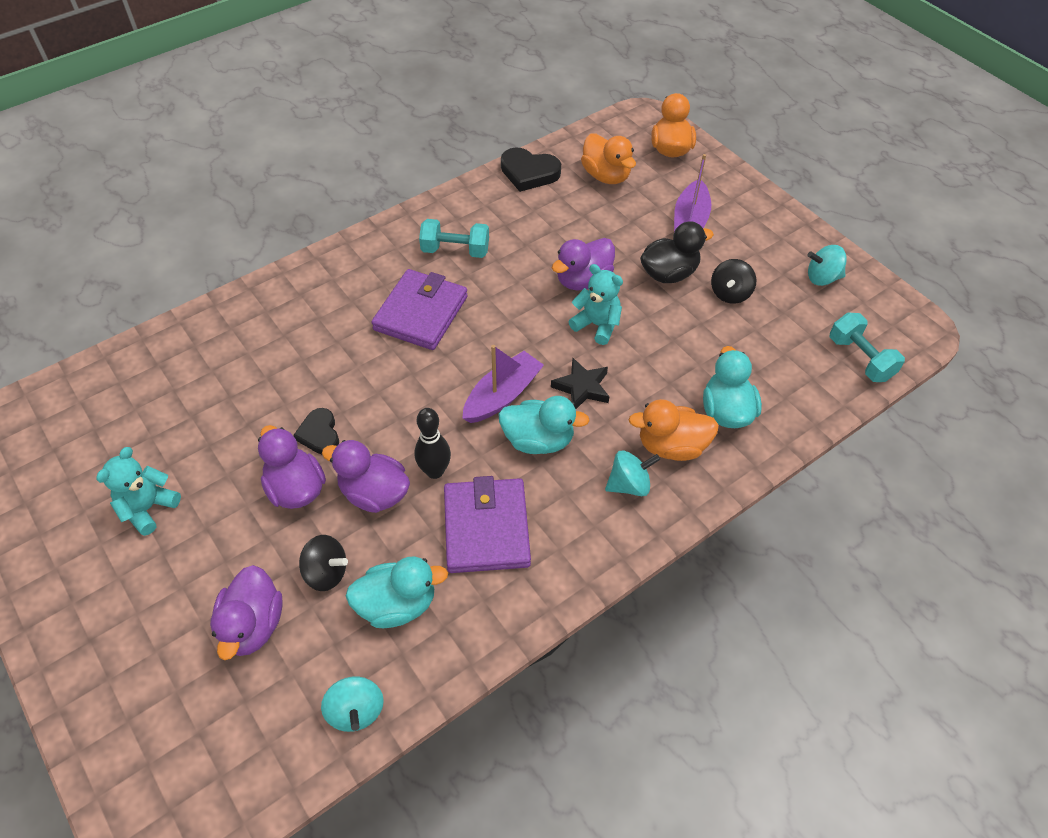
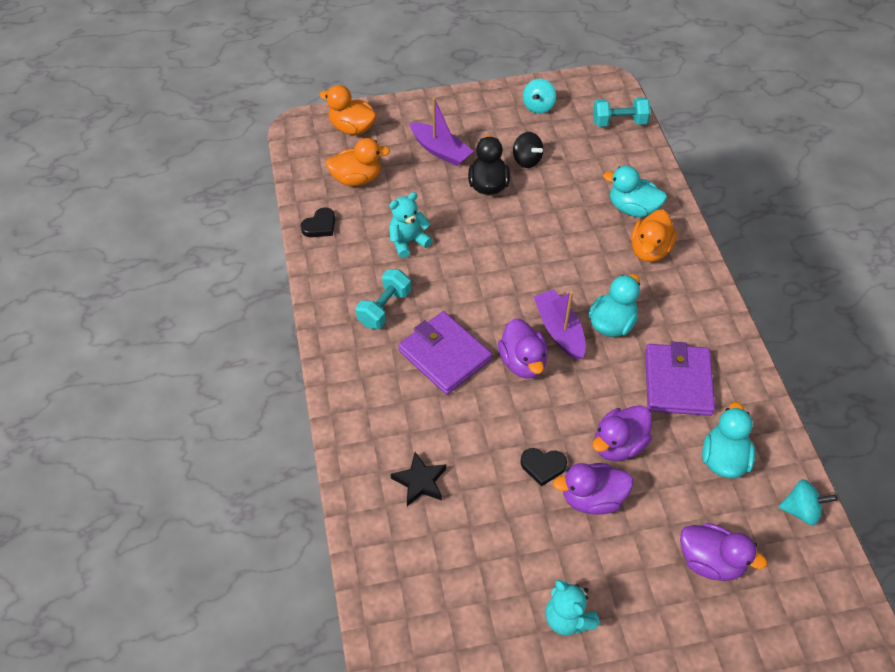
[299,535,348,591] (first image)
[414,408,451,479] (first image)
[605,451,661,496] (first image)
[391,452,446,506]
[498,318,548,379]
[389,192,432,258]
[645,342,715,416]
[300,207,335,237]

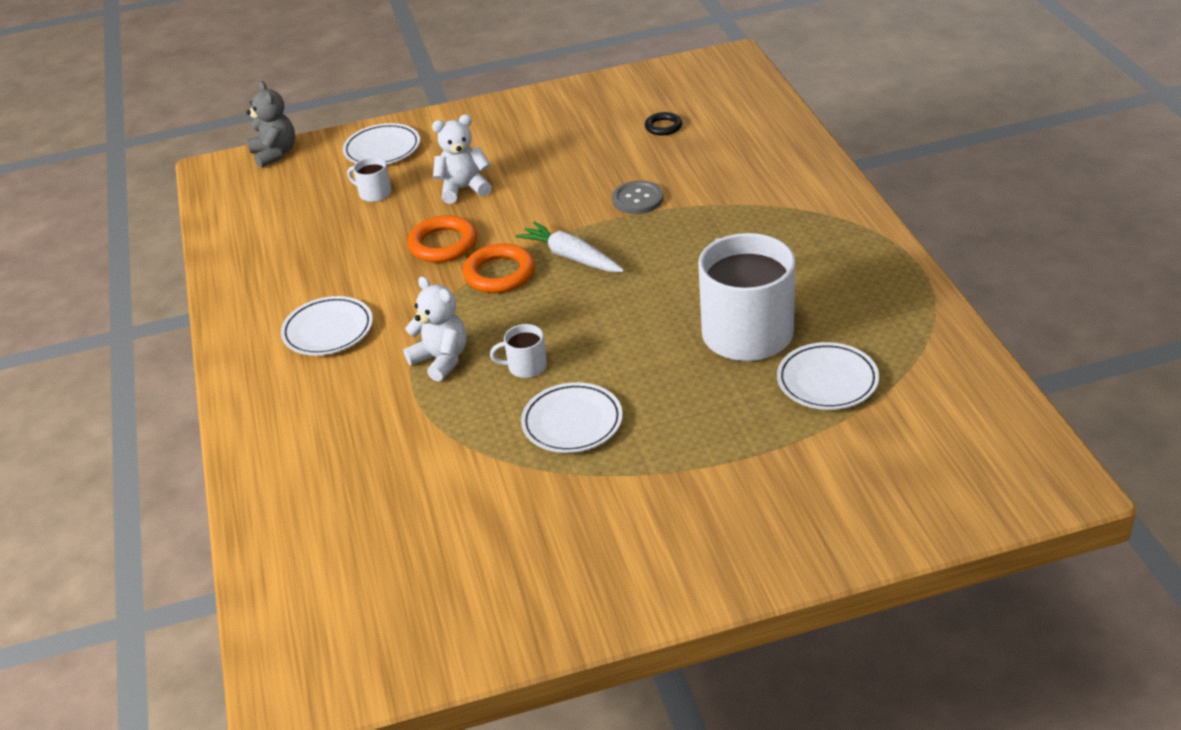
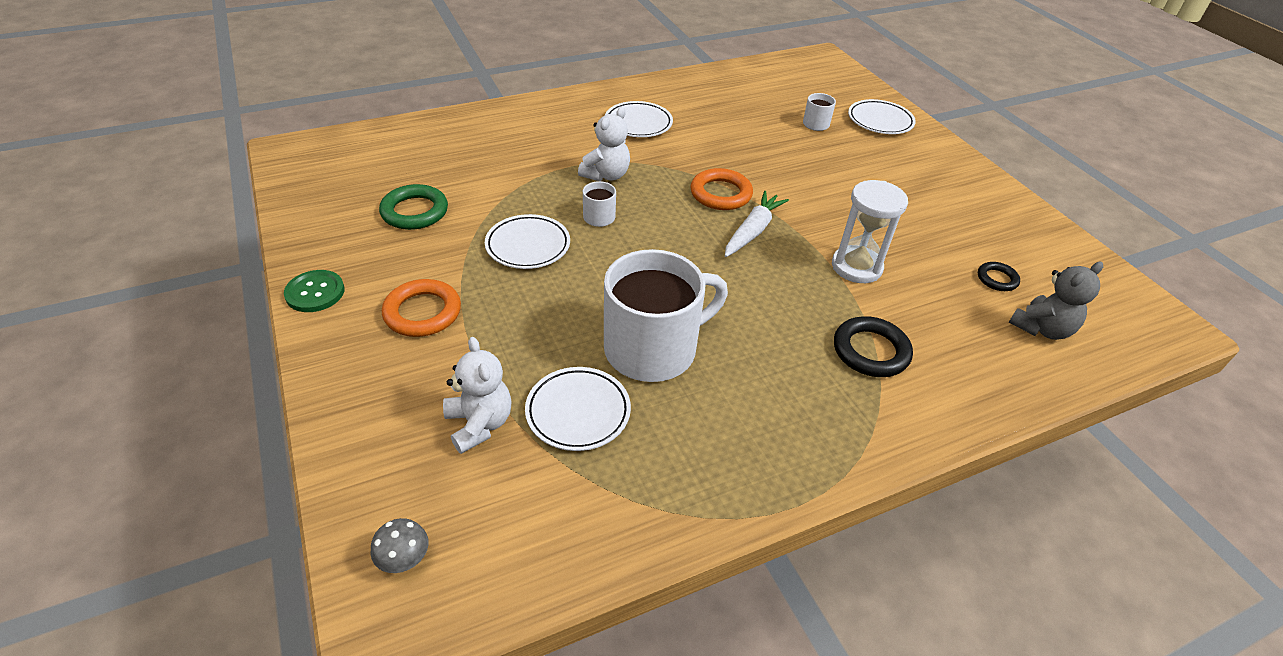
[284,270,345,312]
[370,518,428,573]
[379,184,448,230]
[834,316,913,377]
[1009,261,1103,340]
[382,279,461,337]
[443,337,512,454]
[832,180,908,283]

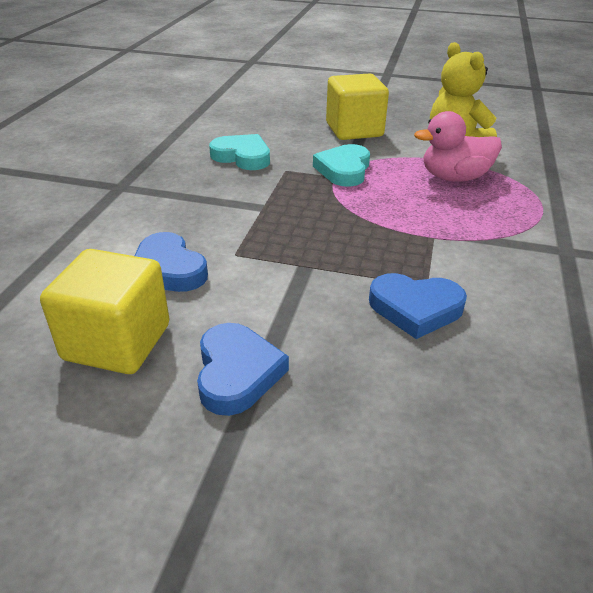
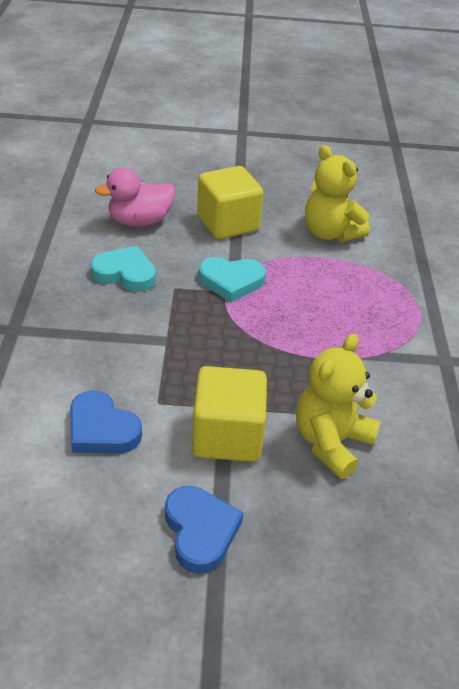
[192,366,267,462]
[95,168,175,227]
[296,334,381,479]
[198,257,266,302]

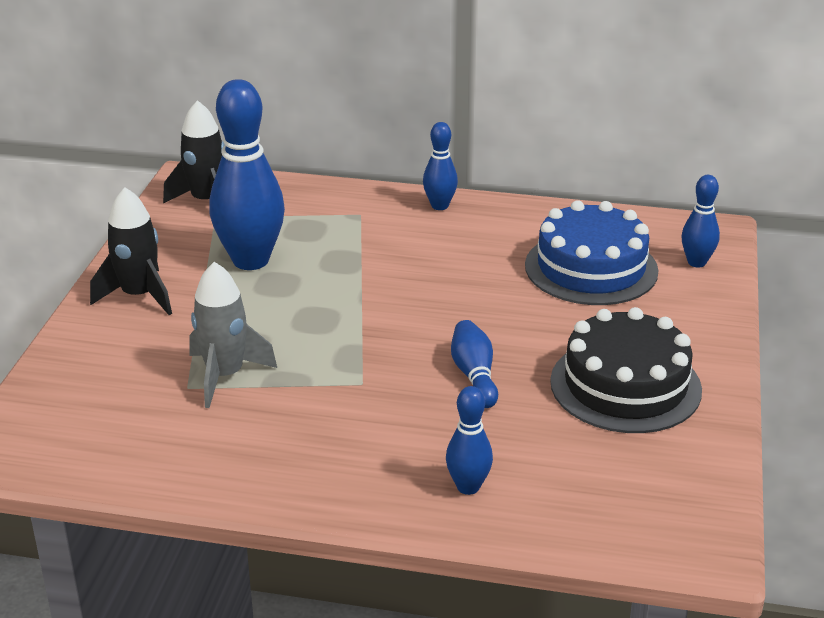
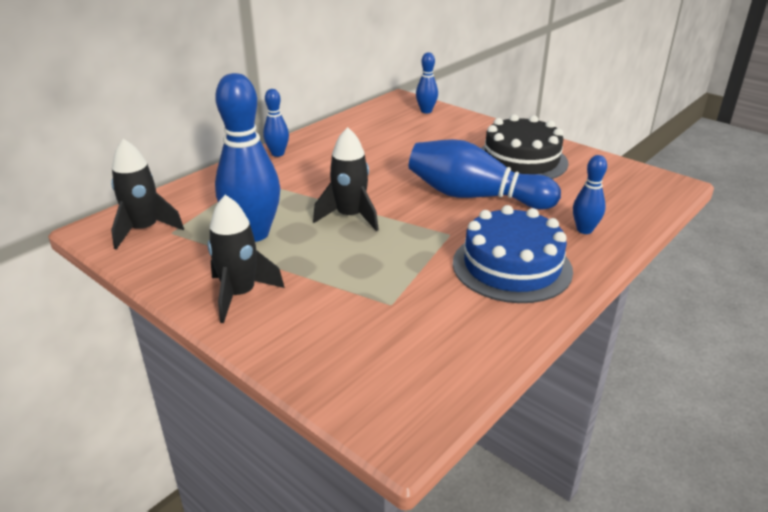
[189,262,277,408] (first image)
[313,127,379,231]
[453,205,573,303]
[409,139,561,210]

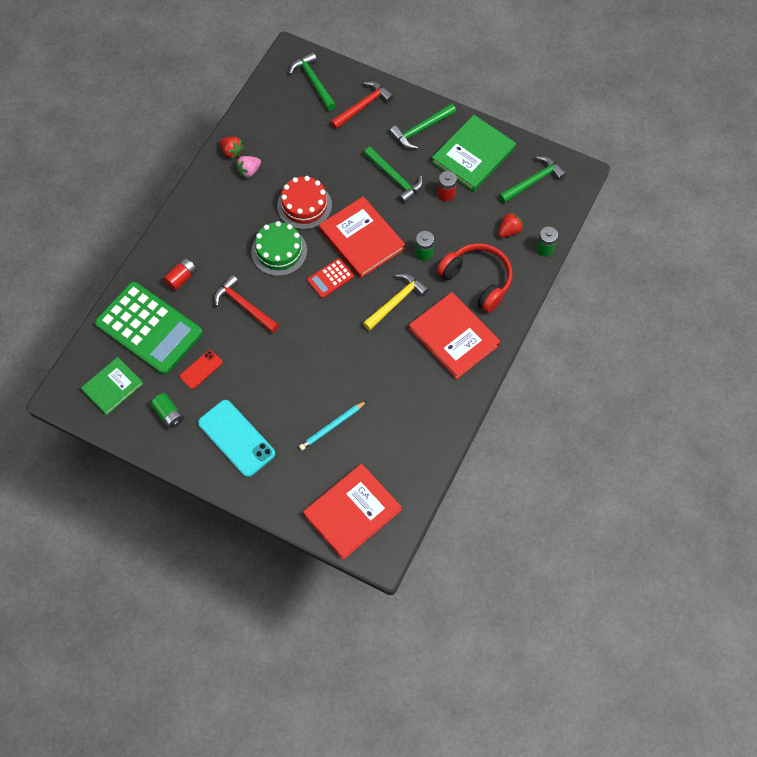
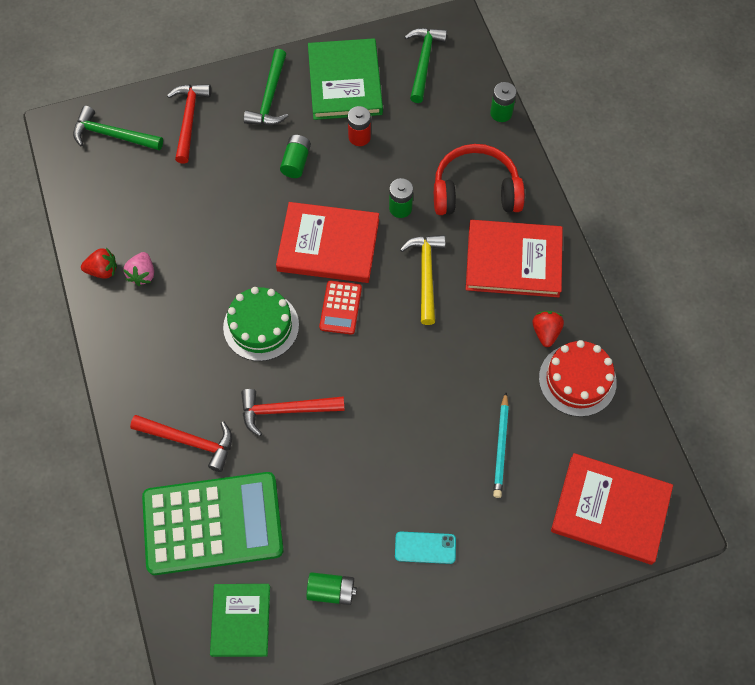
[180,350,223,389] (first image)
[539,340,617,417]
[533,311,564,347]
[130,415,232,472]
[280,135,311,178]
[551,453,673,565]
[395,532,456,564]

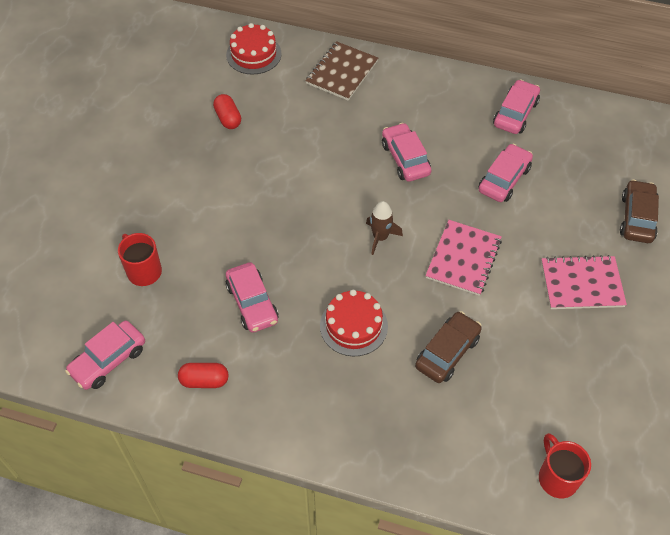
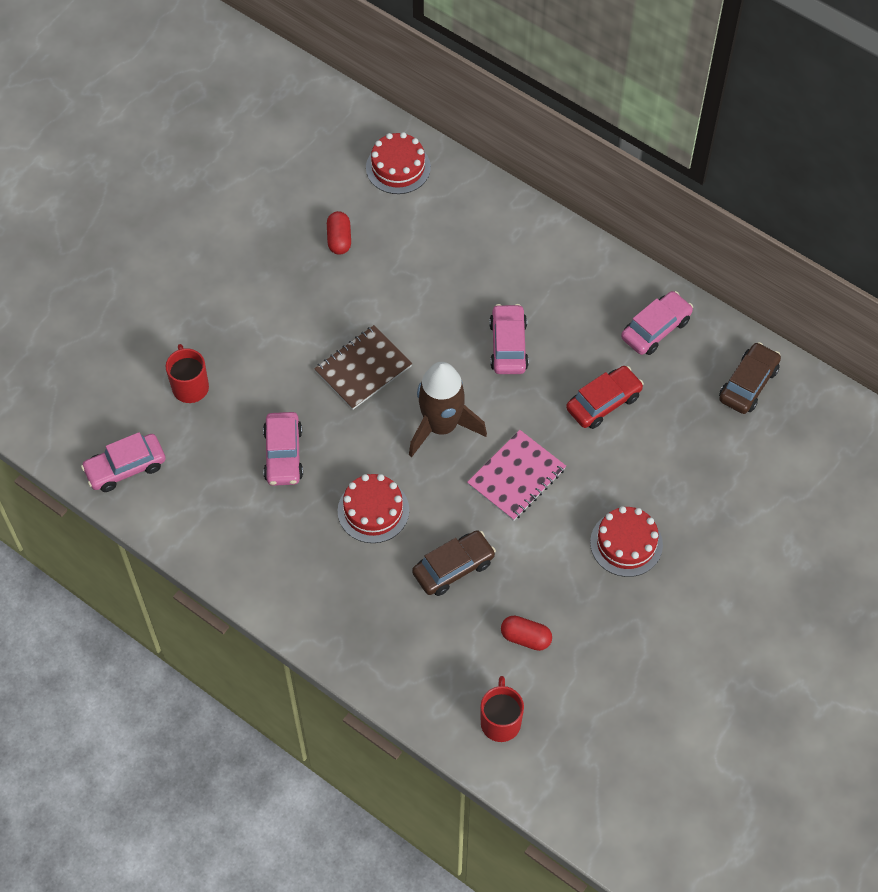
[501,616,552,651]
[314,325,412,410]
[719,342,781,414]
[590,506,663,577]
[566,366,644,429]
[409,362,487,457]

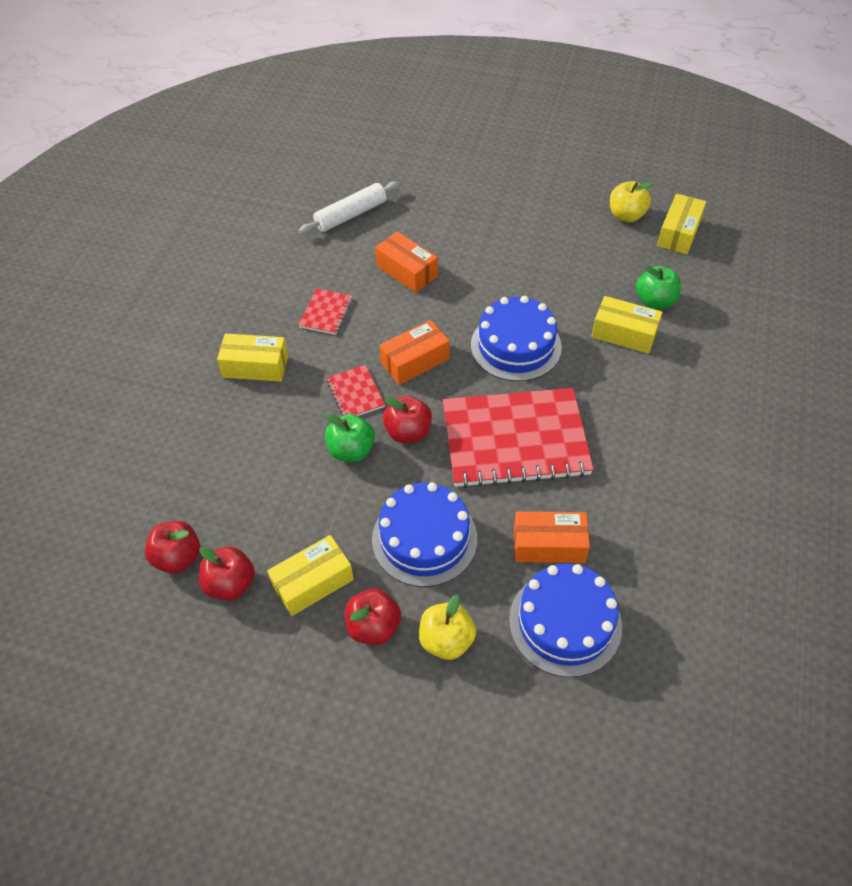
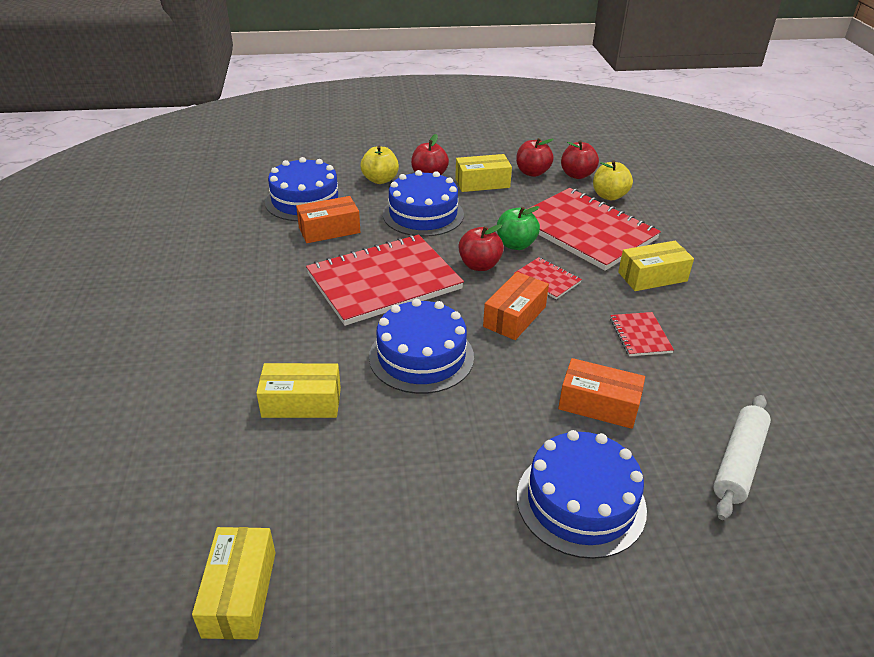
[636,265,681,309] (first image)
[517,430,647,559]
[526,188,661,271]
[593,161,633,200]
[455,154,512,192]

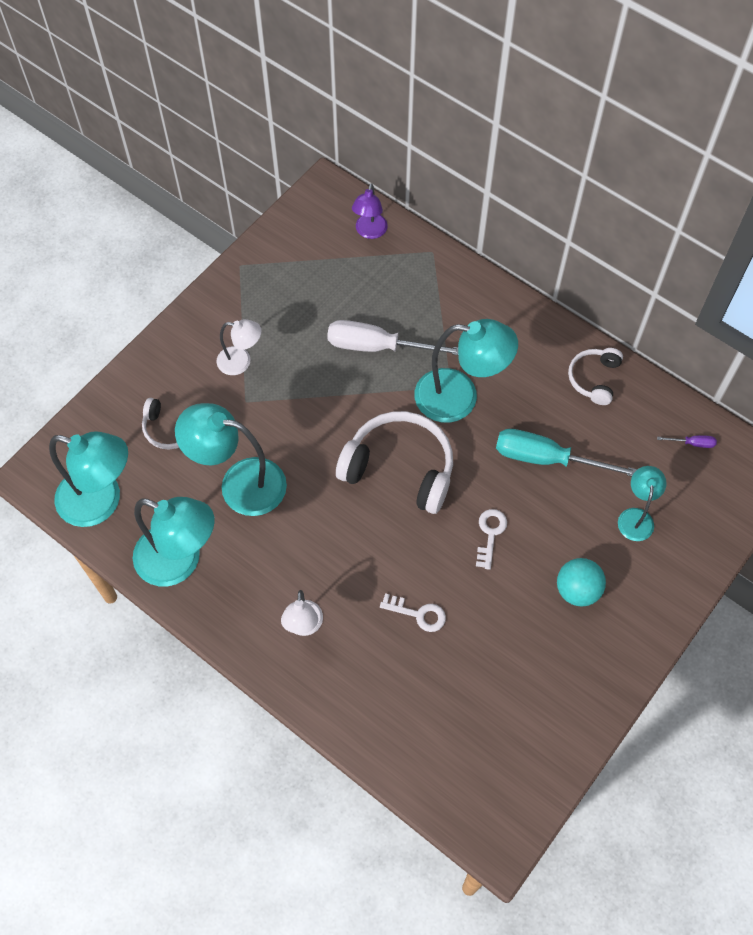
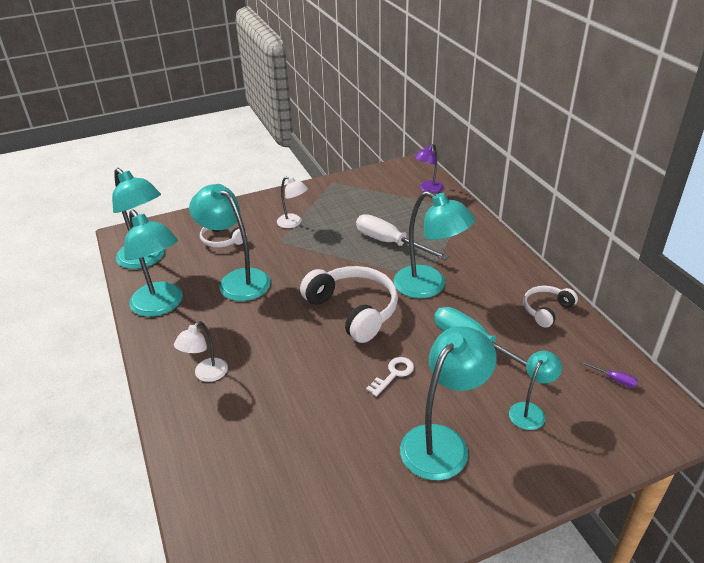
[380,593,446,632] (first image)
[400,326,497,480]

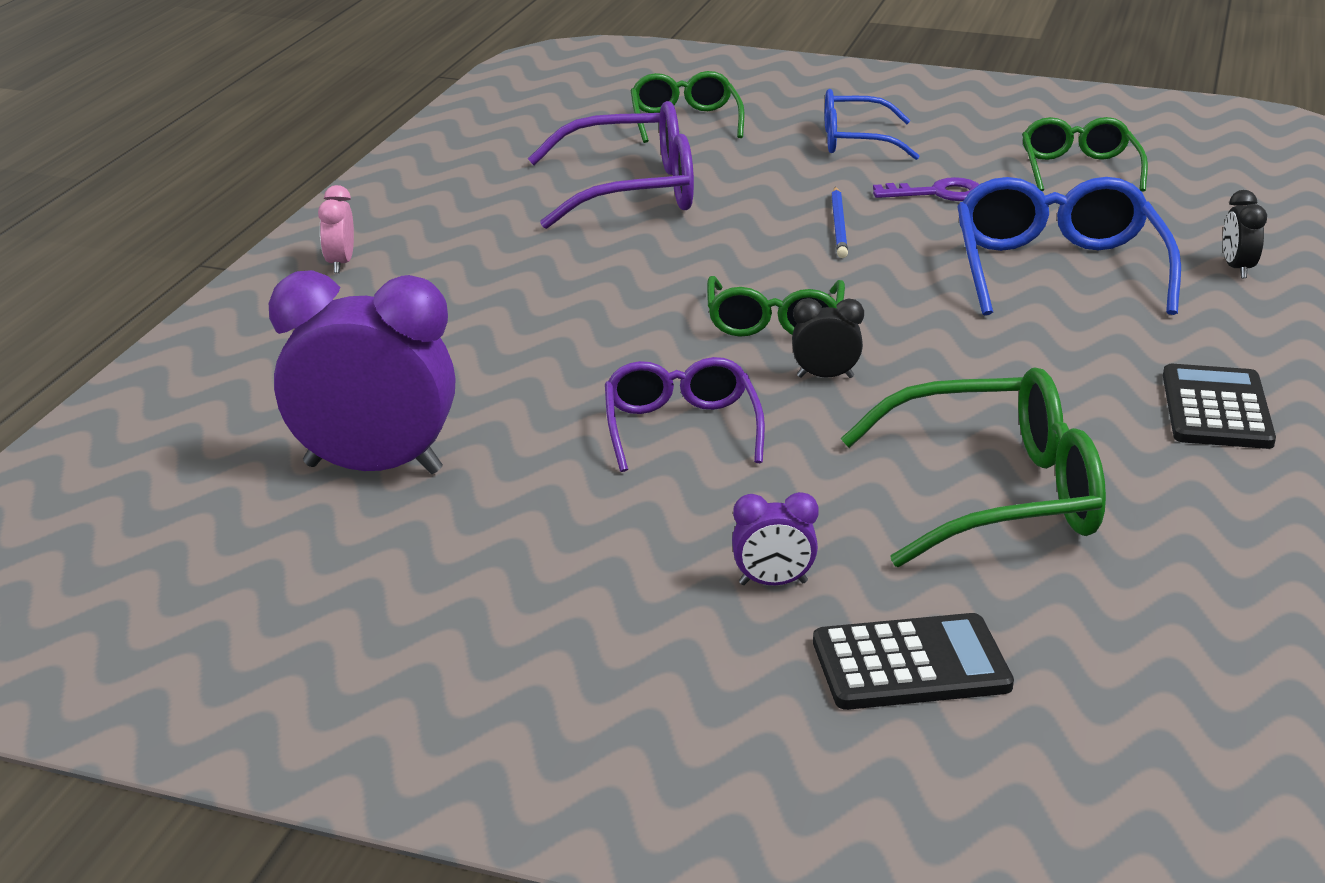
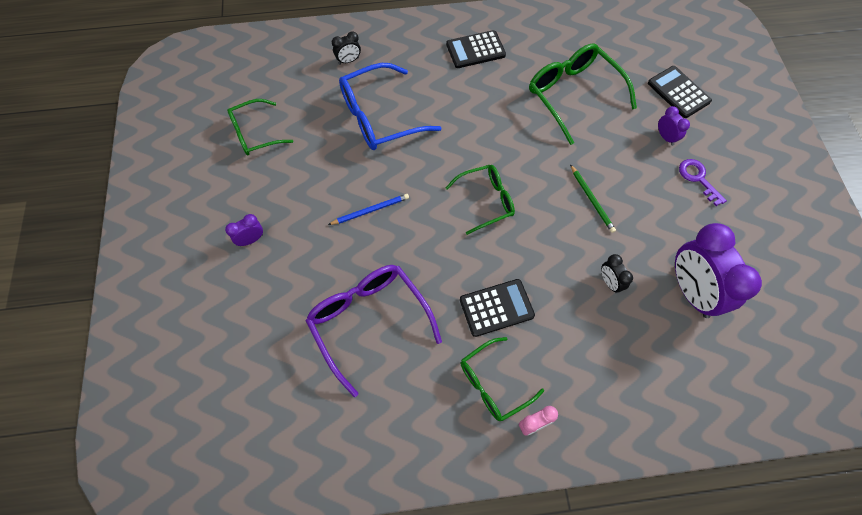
[460,279,535,337]
[461,337,544,421]
[601,254,633,294]
[679,159,727,206]
[570,164,616,233]
[225,214,263,246]

